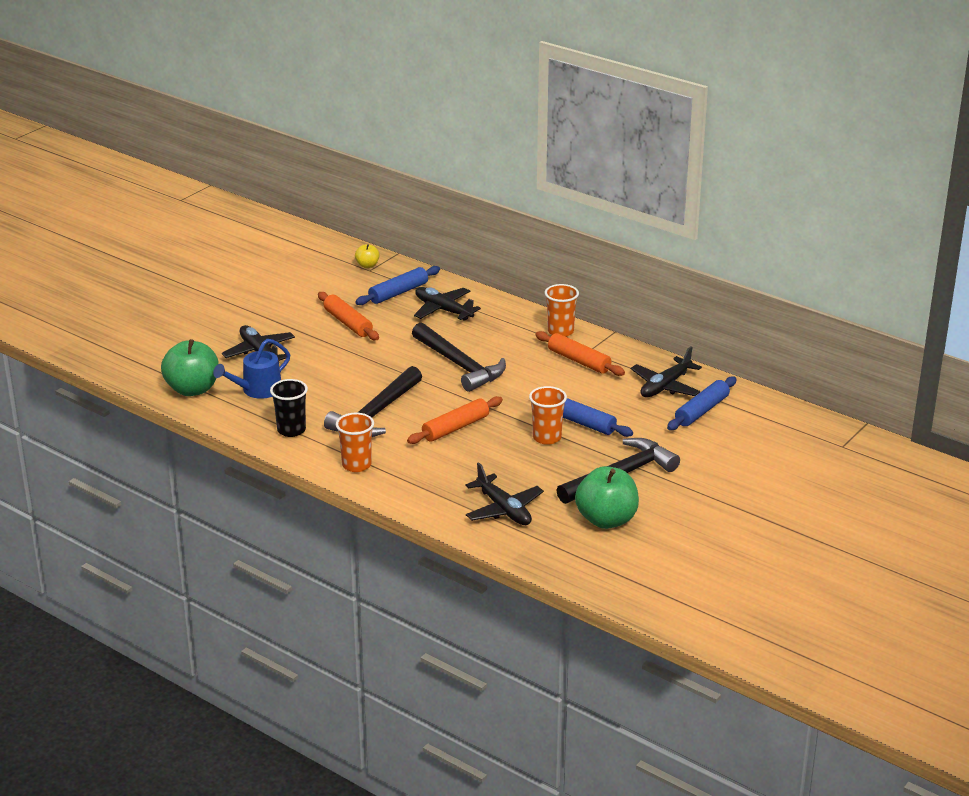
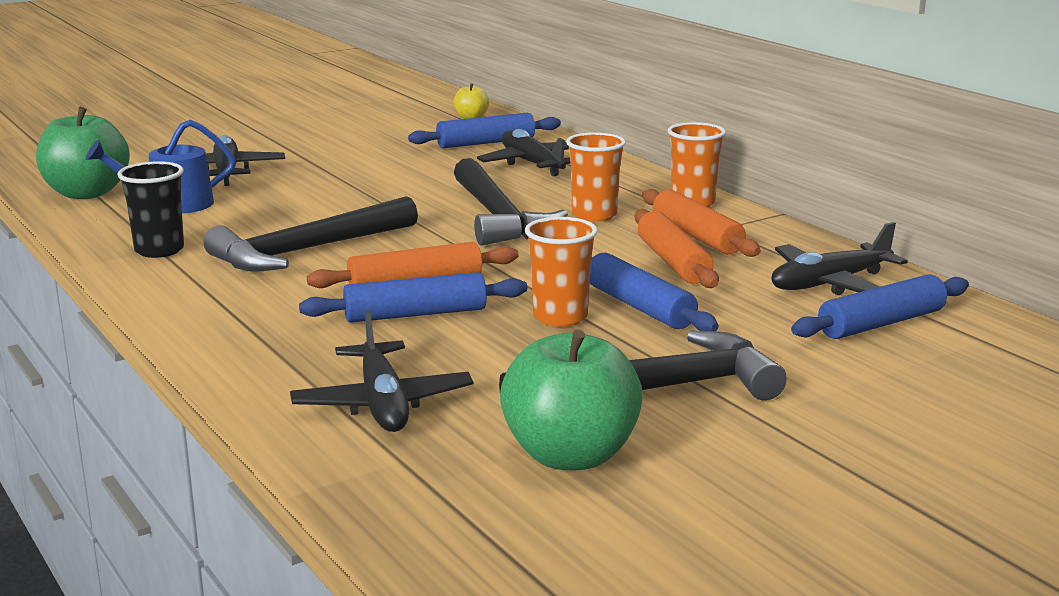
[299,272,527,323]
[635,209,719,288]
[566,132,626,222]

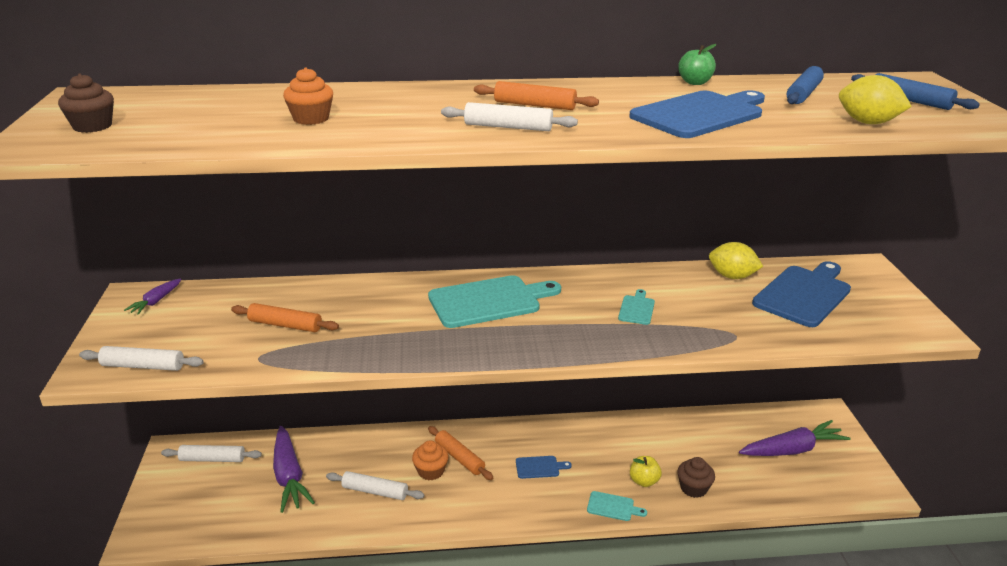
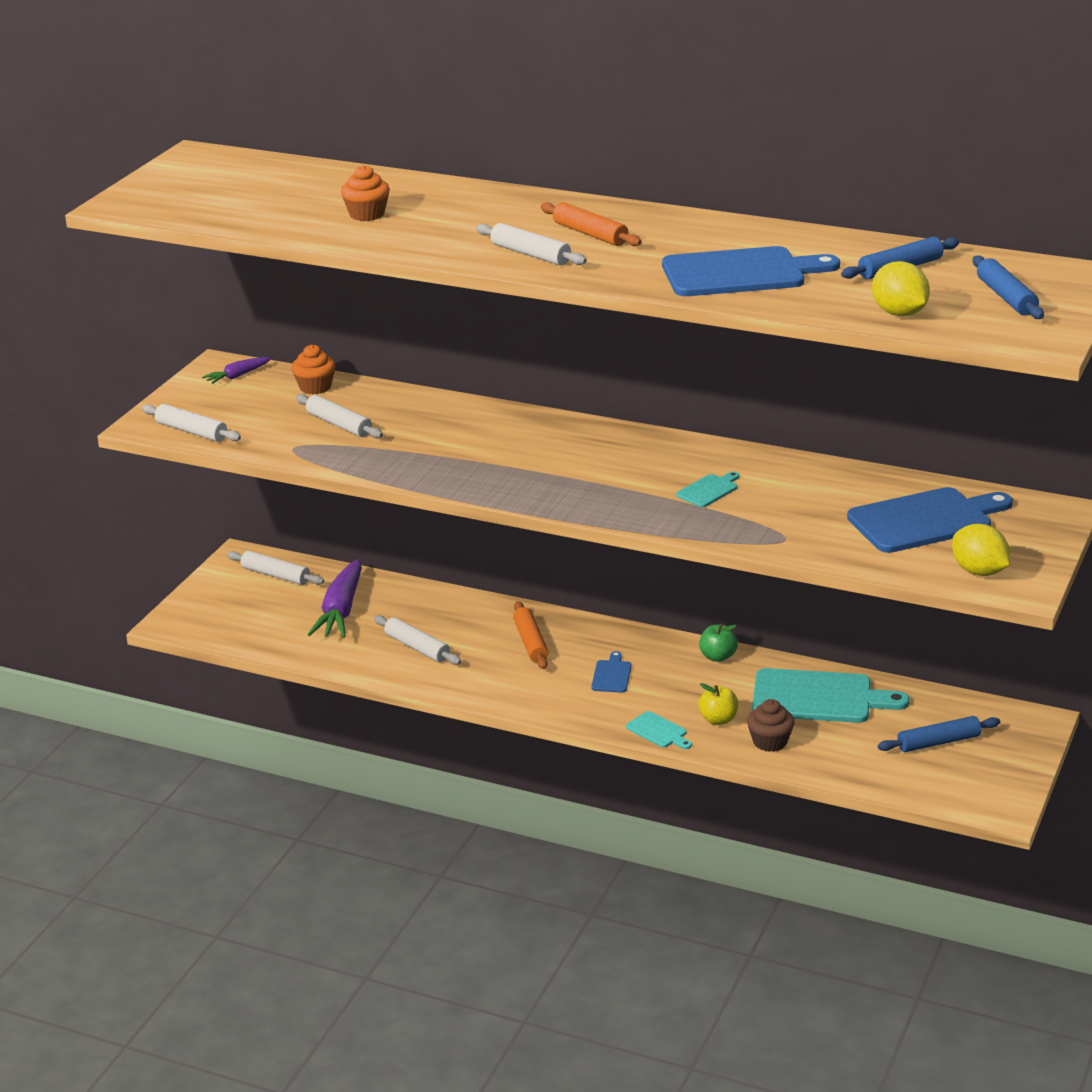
[58,74,114,133] (first image)
[292,345,336,394]
[752,668,910,723]
[699,624,738,662]
[952,524,1010,576]
[878,716,1000,752]
[296,394,383,438]
[591,651,631,693]

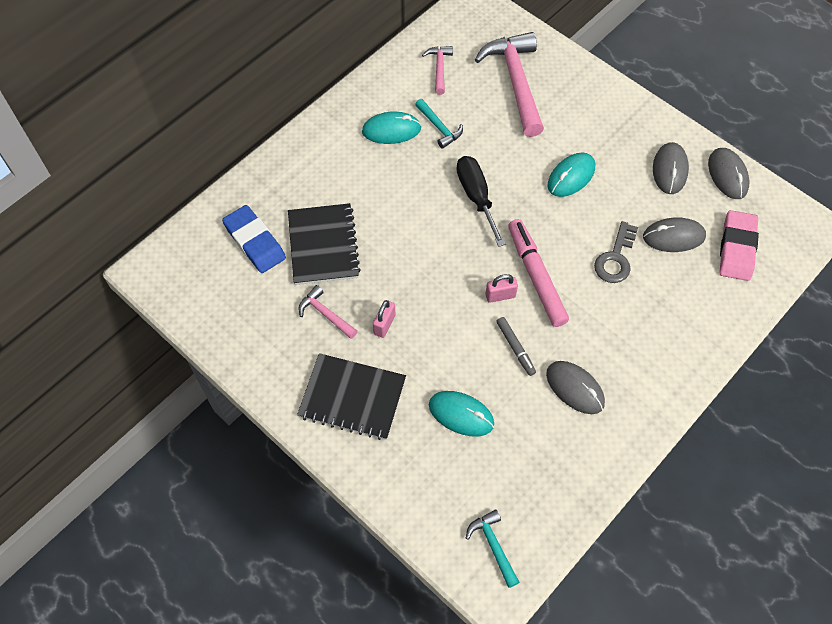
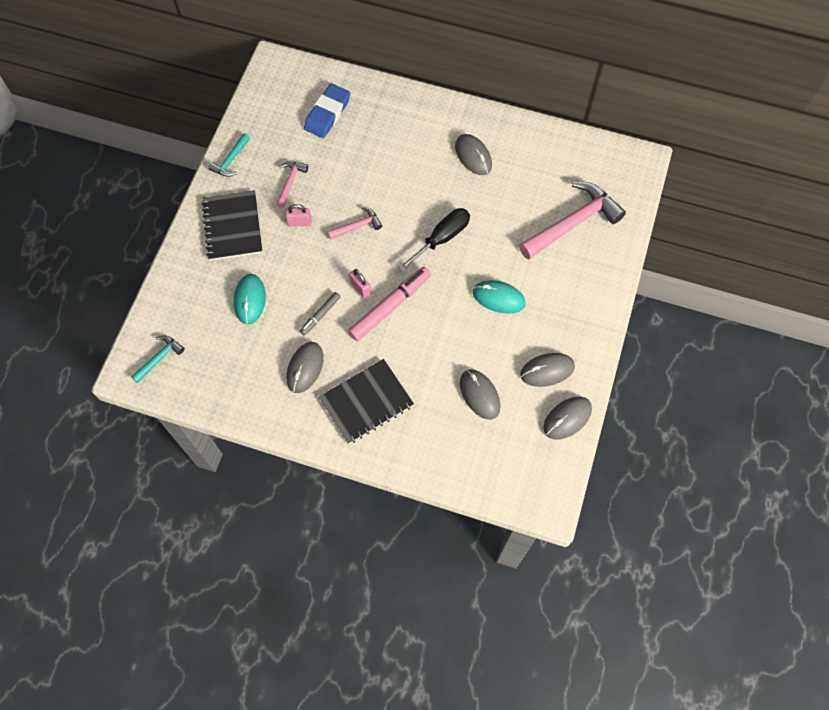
[594,221,638,283] (first image)
[720,210,759,281] (first image)
[319,359,414,444]
[208,133,250,177]
[327,207,382,240]
[455,134,492,175]

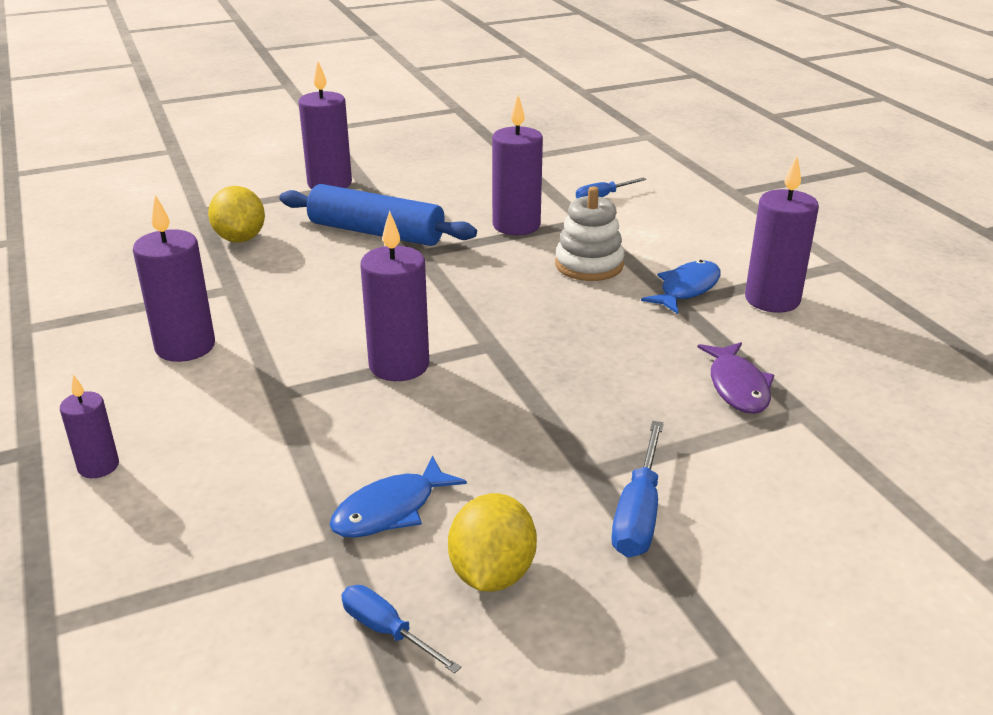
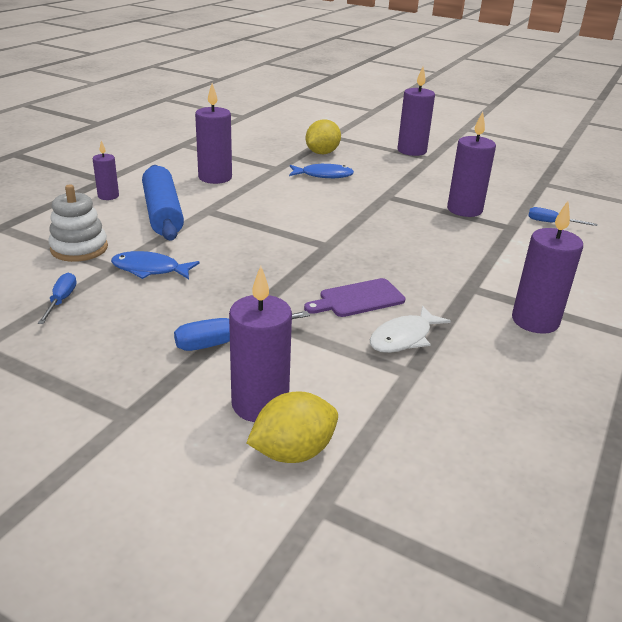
[304,278,406,317]
[142,165,184,241]
[229,266,292,422]
[247,391,338,463]
[48,184,108,262]
[289,163,354,178]
[370,305,451,353]

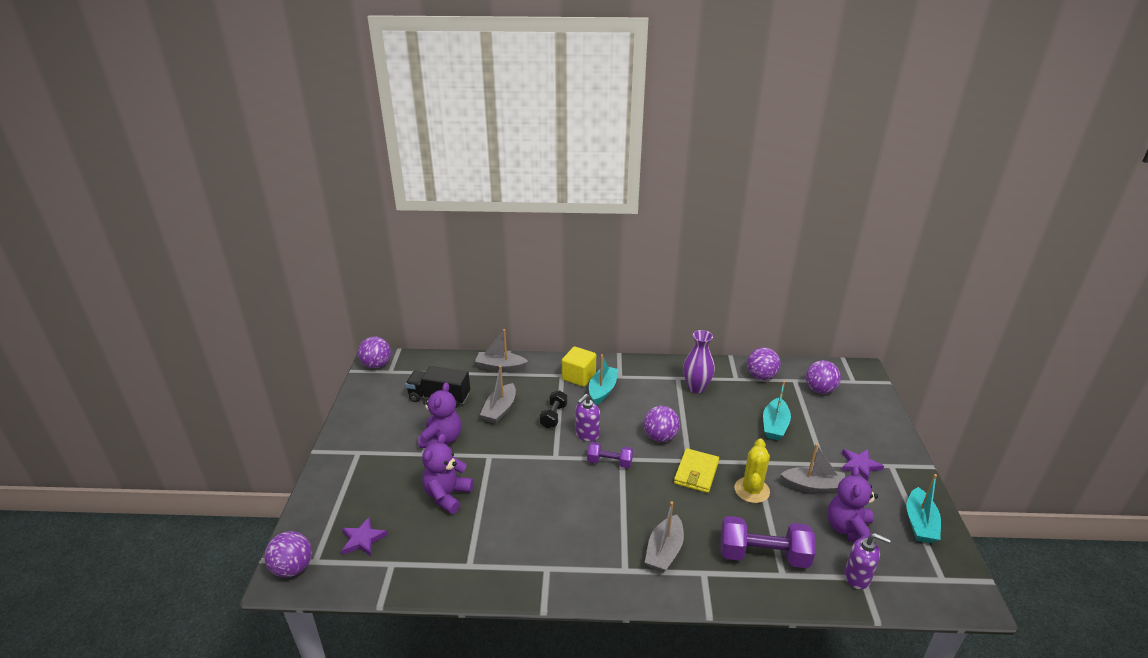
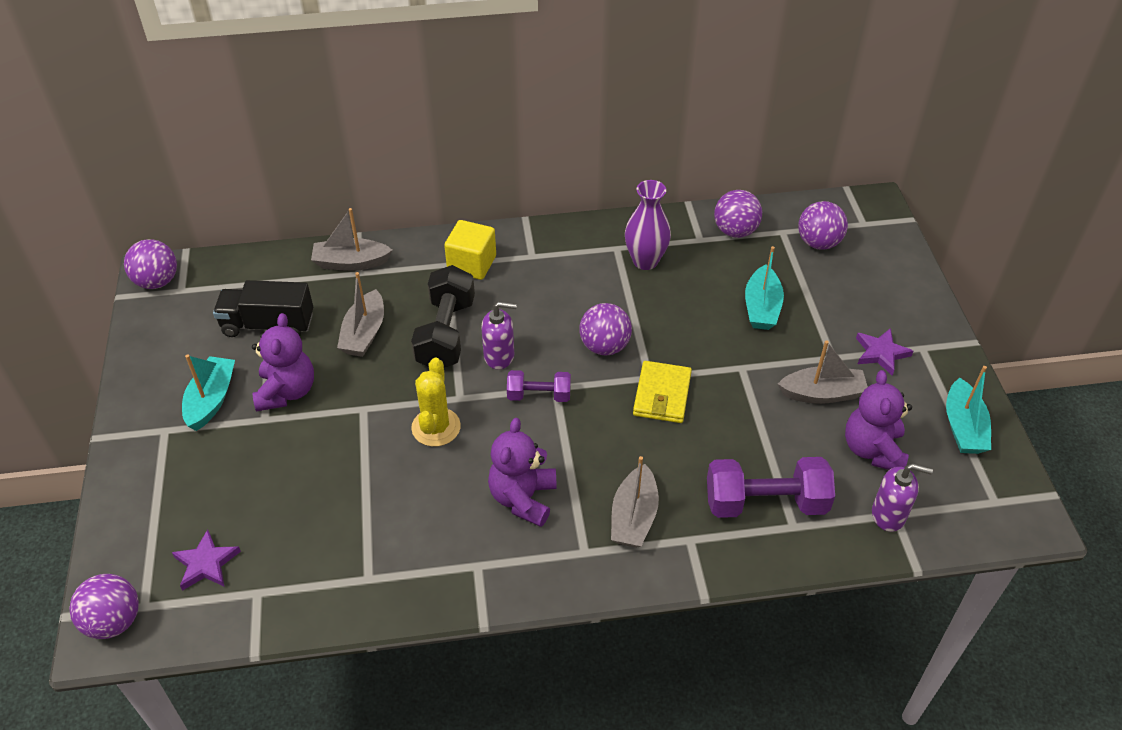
[488,418,557,527]
[182,354,235,431]
[411,358,461,447]
[481,302,517,370]
[411,265,475,368]

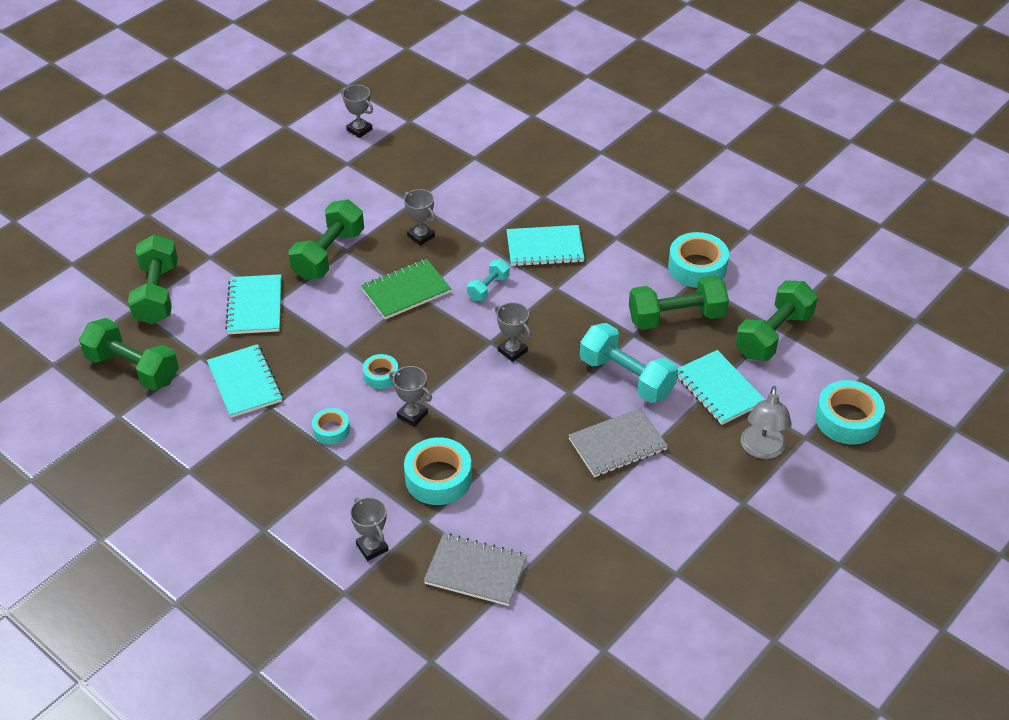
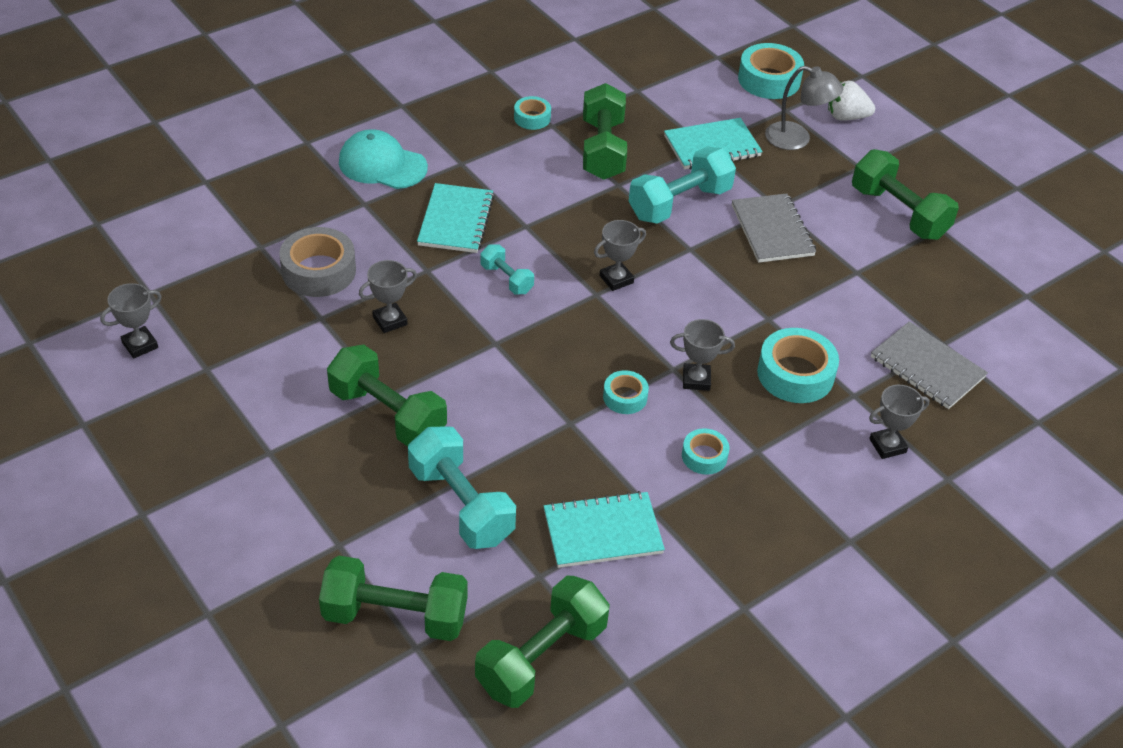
[361,259,451,320] (first image)
[279,227,356,297]
[339,129,428,189]
[828,81,875,121]
[852,149,959,240]
[408,426,516,549]
[670,319,735,391]
[871,321,988,409]
[514,96,551,130]

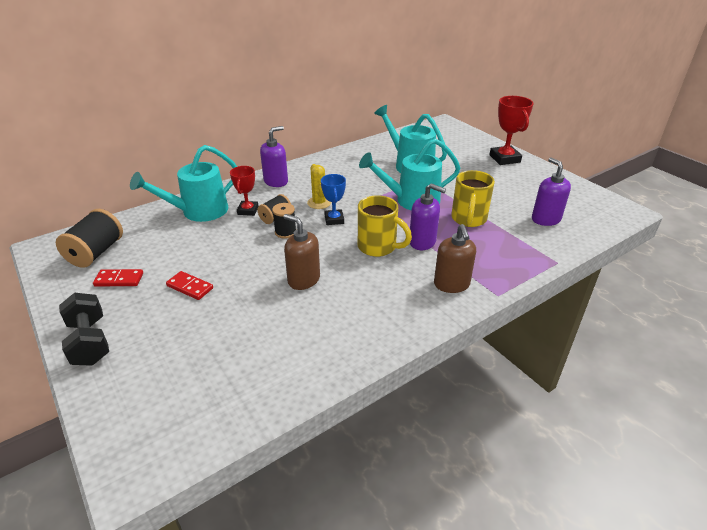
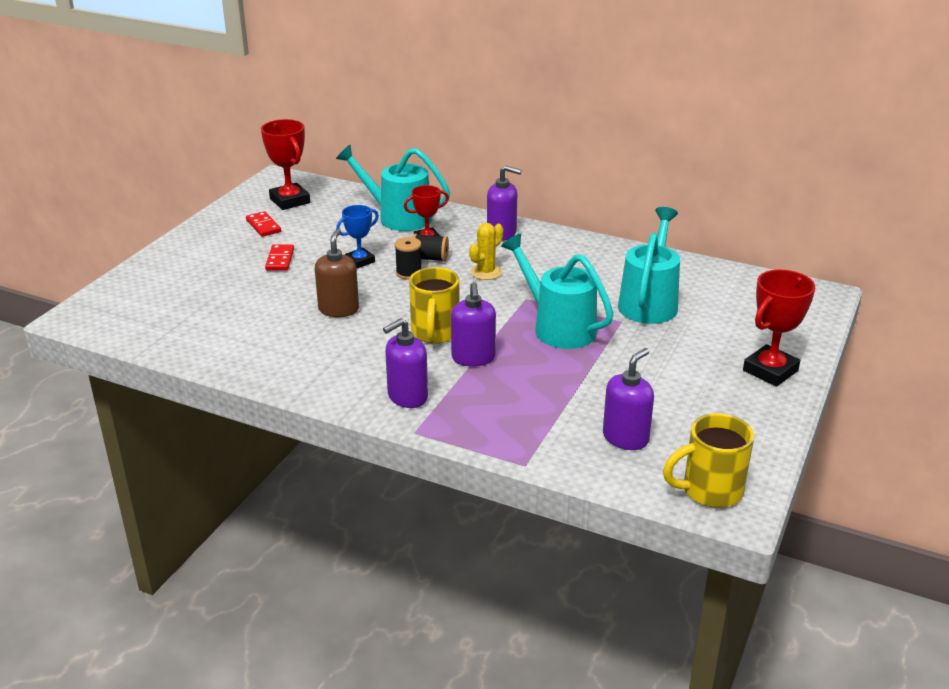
[59,293,109,366] (first image)
[336,205,379,269]
[663,413,754,508]
[261,119,310,210]
[383,318,428,408]

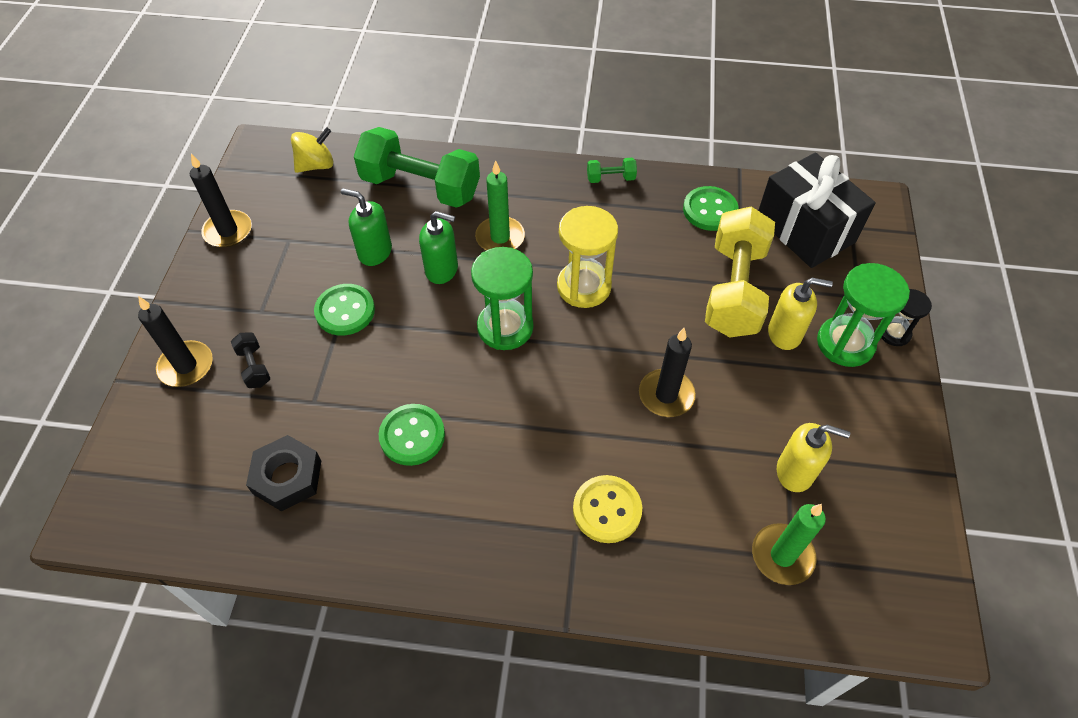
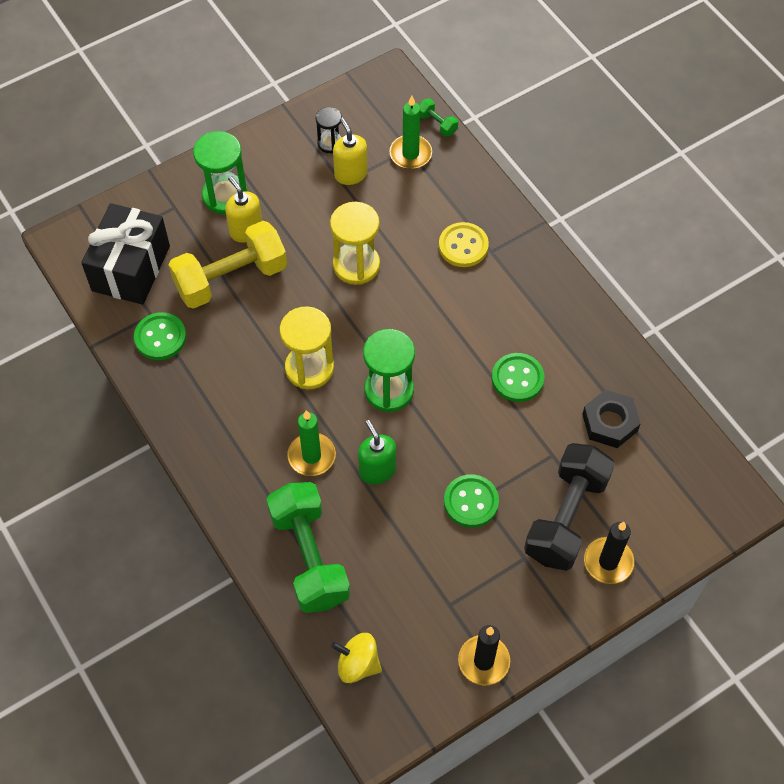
[341,188,392,266] (first image)
[419,99,458,137]
[316,107,342,153]
[330,202,380,285]
[524,443,615,571]

